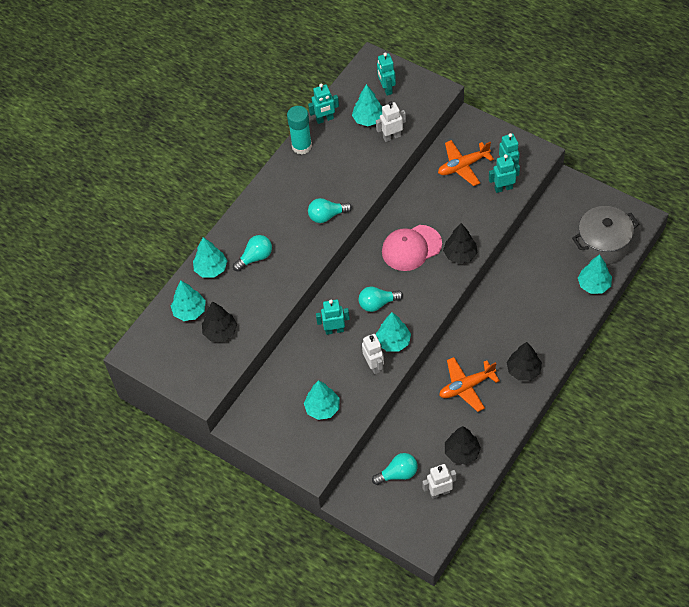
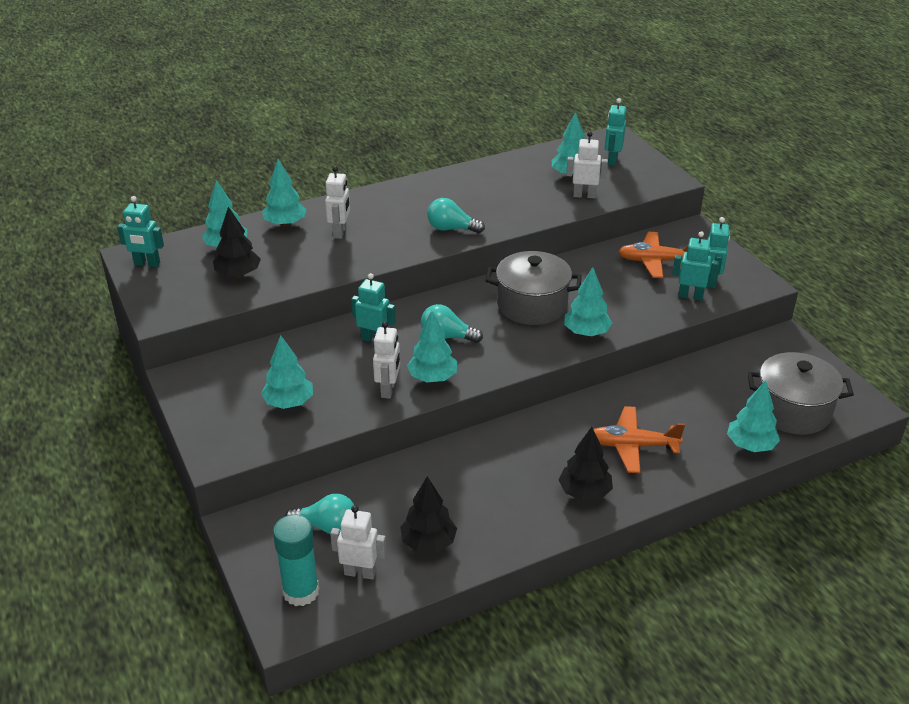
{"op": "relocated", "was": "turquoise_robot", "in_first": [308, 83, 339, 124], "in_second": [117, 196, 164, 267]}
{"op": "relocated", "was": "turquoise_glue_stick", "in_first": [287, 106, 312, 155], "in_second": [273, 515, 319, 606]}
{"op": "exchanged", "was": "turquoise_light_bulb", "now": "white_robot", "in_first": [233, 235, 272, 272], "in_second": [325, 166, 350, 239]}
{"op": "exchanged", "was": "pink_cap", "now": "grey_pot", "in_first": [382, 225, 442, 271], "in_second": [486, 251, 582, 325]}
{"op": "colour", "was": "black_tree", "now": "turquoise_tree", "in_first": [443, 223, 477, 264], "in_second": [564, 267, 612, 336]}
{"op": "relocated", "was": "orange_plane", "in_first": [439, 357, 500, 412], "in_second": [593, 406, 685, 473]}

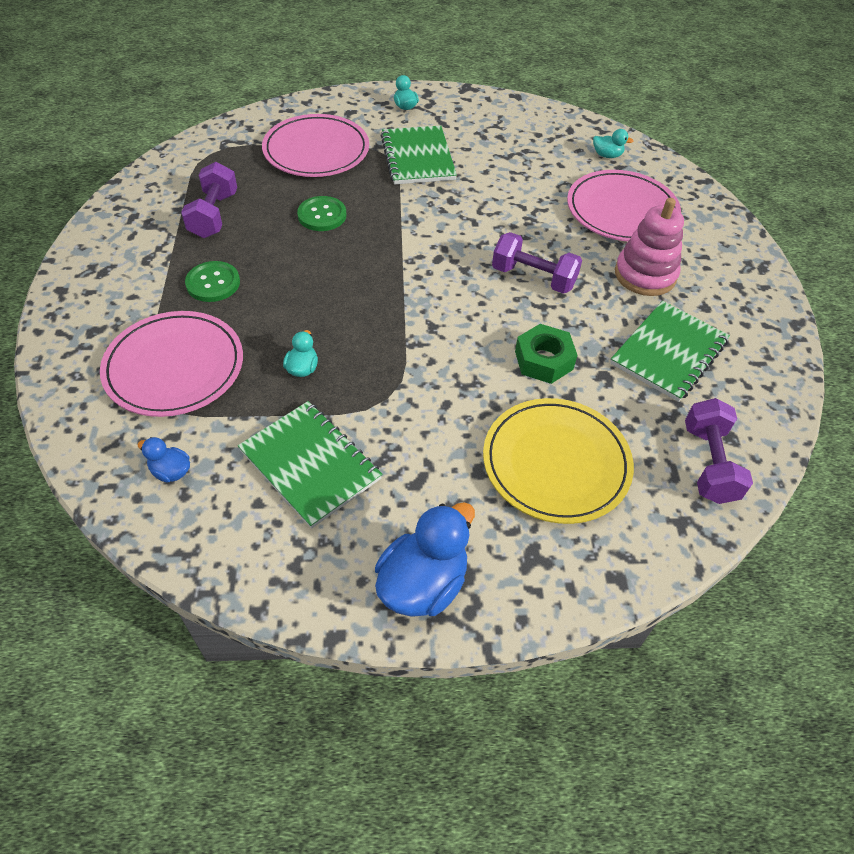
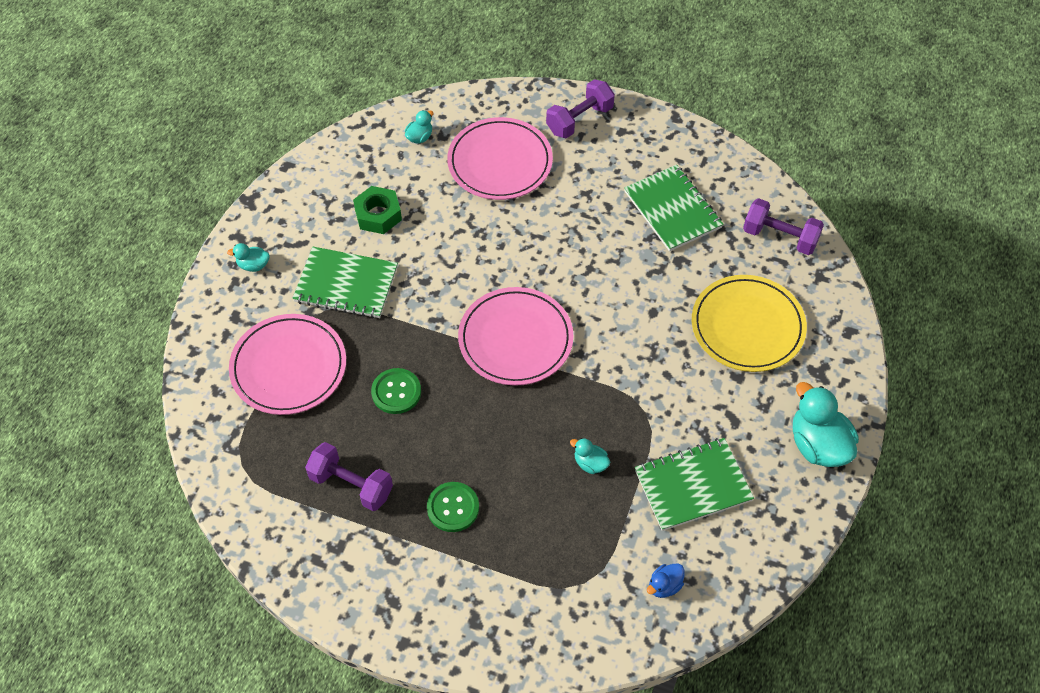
{"op": "relocated", "was": "green_nut", "in_first": [515, 324, 578, 384], "in_second": [353, 186, 402, 234]}
{"op": "relocated", "was": "pink_plate", "in_first": [100, 311, 243, 417], "in_second": [458, 287, 574, 386]}
{"op": "relocated", "was": "purple_dumbbell", "in_first": [492, 232, 582, 294], "in_second": [546, 79, 615, 139]}
{"op": "colour", "was": "blue_duck", "now": "turquoise_duck", "in_first": [375, 502, 475, 617], "in_second": [793, 382, 859, 467]}
{"op": "missing", "was": "pink_stacking_toy", "in_first": [615, 198, 684, 296]}

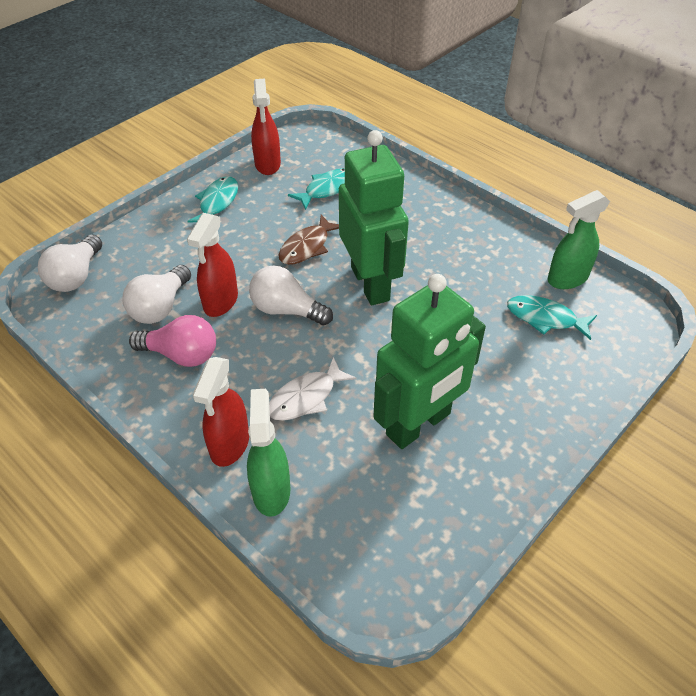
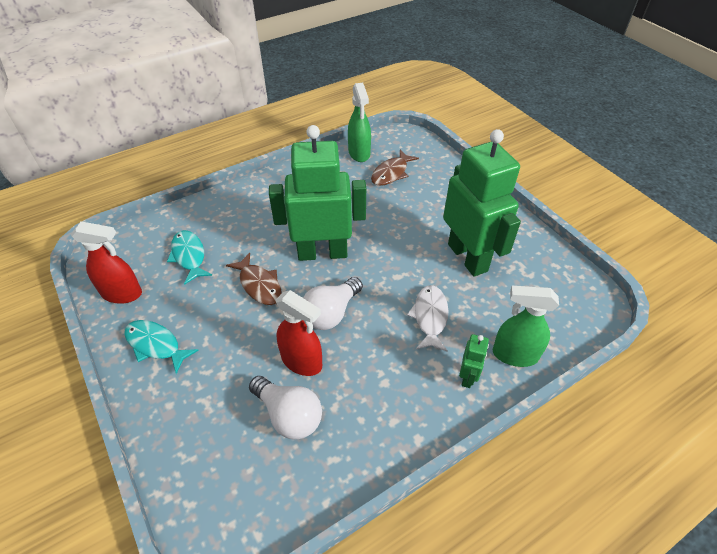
{"op": "colour", "was": "turquoise_fish", "now": "brown_fish", "in_first": [507, 295, 597, 340], "in_second": [371, 150, 419, 186]}
{"op": "spun", "was": "white_fish", "in_first": [269, 357, 356, 421], "in_second": [407, 285, 449, 352], "clockwise": -150}
{"op": "exchanged", "was": "red_spray_bottle", "now": "green_robot", "in_first": [192, 357, 249, 467], "in_second": [459, 334, 489, 388]}
{"op": "missing", "was": "white_light_bulb", "in_first": [38, 235, 102, 292]}
{"op": "missing", "was": "pink_light_bulb", "in_first": [129, 315, 216, 367]}

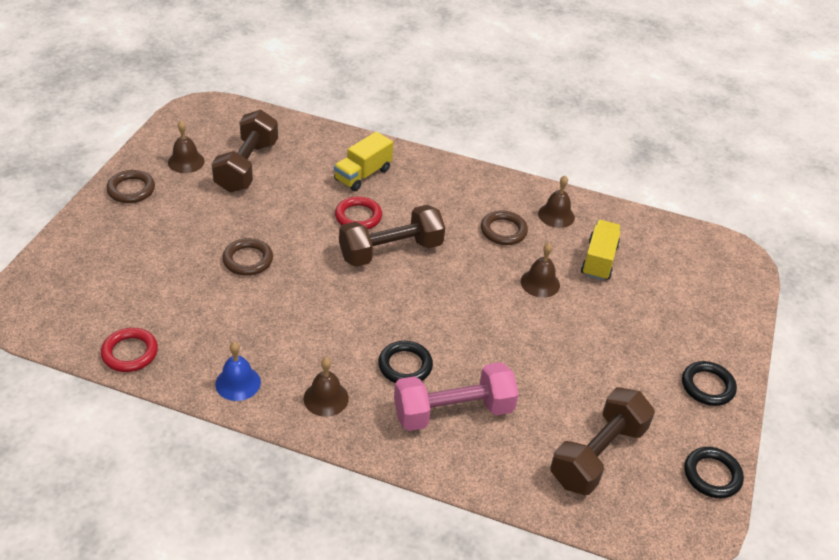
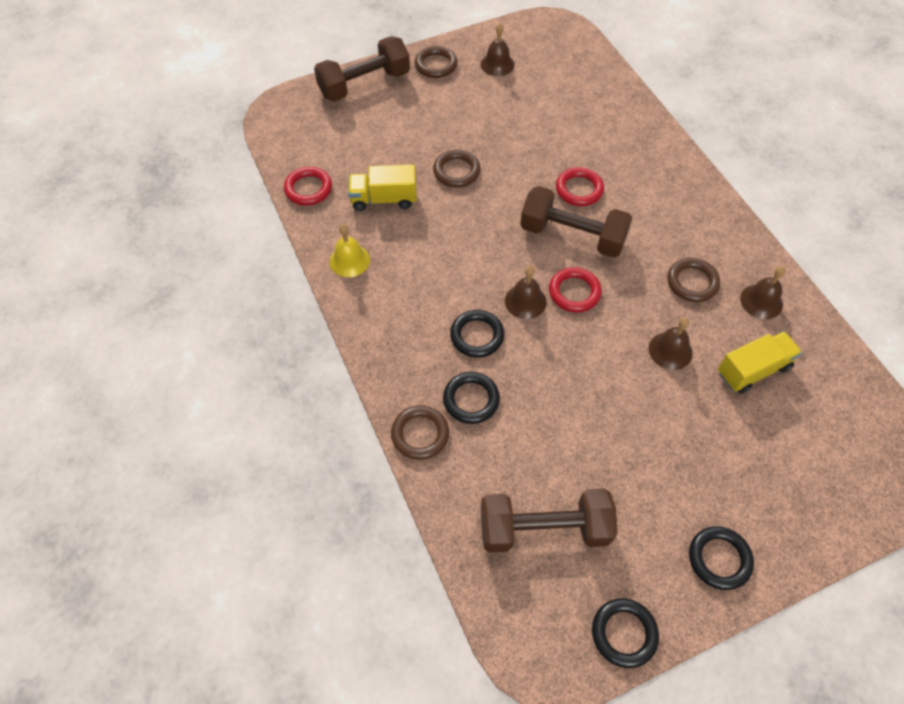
{"op": "relocated", "was": "brown_dumbbell", "in_first": [212, 110, 278, 193], "in_second": [314, 36, 410, 102]}
{"op": "colour", "was": "blue_bell", "now": "yellow_bell", "in_first": [216, 342, 261, 401], "in_second": [330, 224, 370, 277]}
{"op": "relocated", "was": "yellow_truck", "in_first": [334, 131, 393, 191], "in_second": [348, 164, 417, 211]}
{"op": "appeared", "now": "brown_ring", "in_second": [391, 405, 449, 460]}
{"op": "exchanged", "was": "pink_dumbbell", "now": "black_ring", "in_first": [394, 362, 519, 431], "in_second": [443, 372, 500, 424]}
{"op": "relocated", "was": "brown_bell", "in_first": [303, 357, 349, 417], "in_second": [505, 266, 547, 319]}
{"op": "appeared", "now": "red_ring", "in_second": [549, 267, 602, 312]}

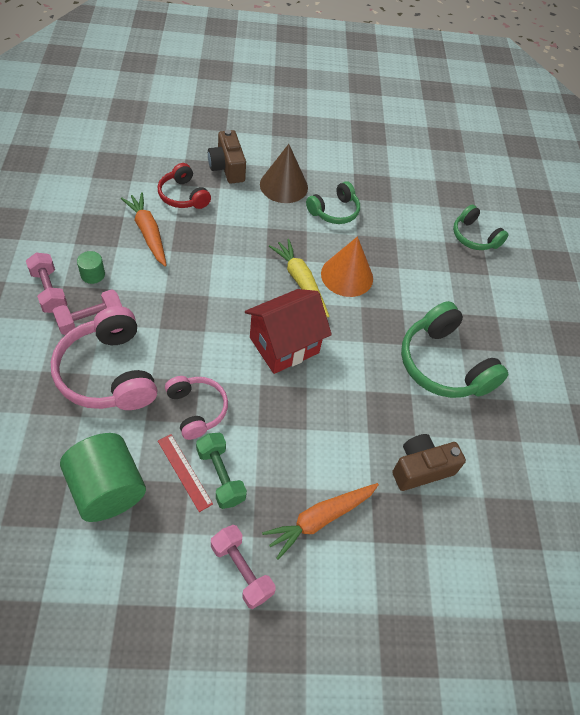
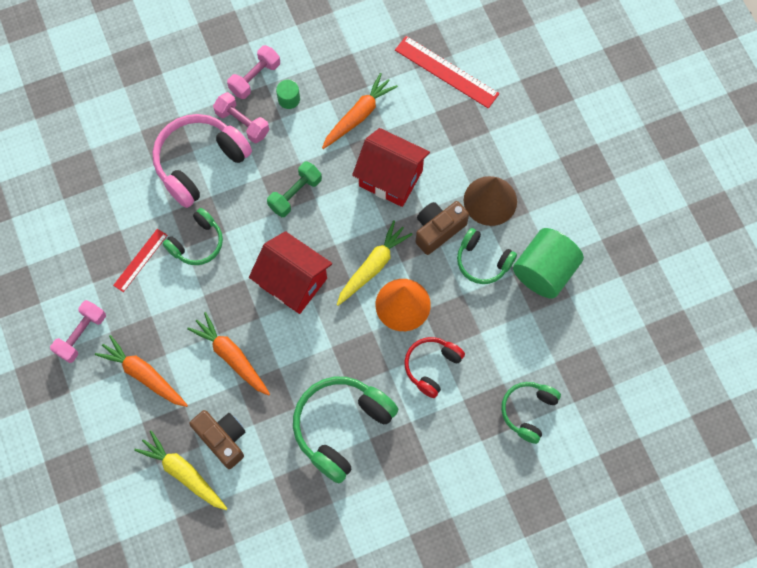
{"op": "appeared", "now": "yellow_carrot", "in_second": [134, 430, 228, 510]}
{"op": "colour", "was": "pink_headphones", "now": "green_headphones", "in_first": [165, 376, 228, 440], "in_second": [163, 208, 223, 265]}
{"op": "appeared", "now": "orange_carrot", "in_second": [187, 312, 270, 396]}
{"op": "relocated", "was": "green_dumbbell", "in_first": [196, 433, 247, 509], "in_second": [267, 161, 322, 217]}
{"op": "appeared", "now": "red_house", "in_second": [352, 128, 430, 207]}
{"op": "appeared", "now": "red_ruler", "in_second": [395, 36, 499, 109]}
{"op": "relocated", "was": "red_headphones", "in_first": [158, 163, 211, 209], "in_second": [404, 337, 465, 398]}
{"op": "relocated", "was": "brown_camera", "in_first": [208, 130, 246, 184], "in_second": [416, 201, 469, 255]}
{"op": "relocated", "was": "green_cylinder", "in_first": [60, 433, 146, 522], "in_second": [513, 228, 584, 299]}

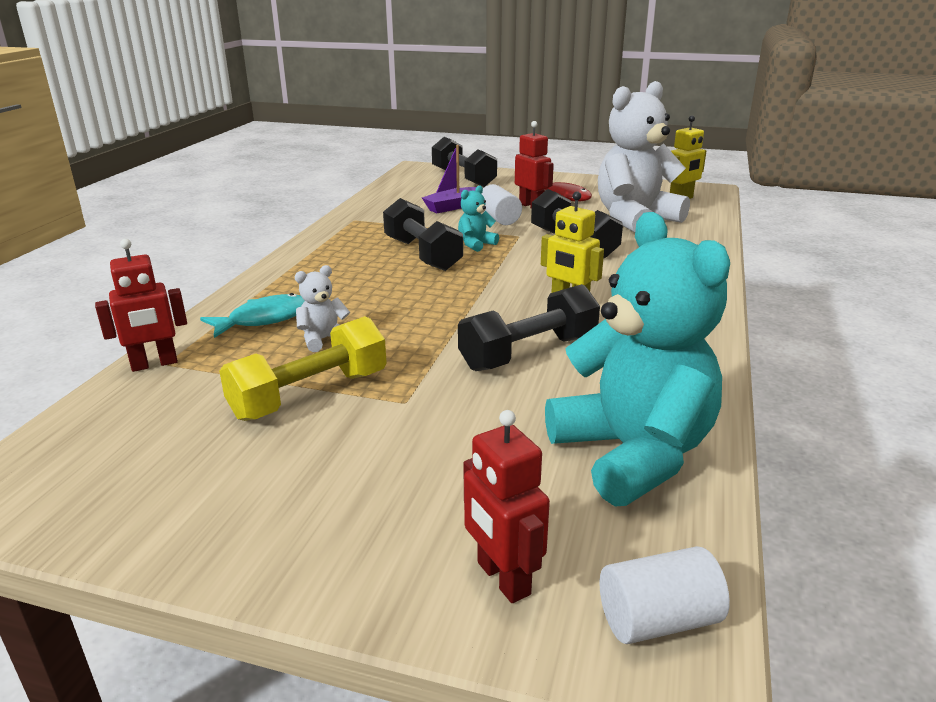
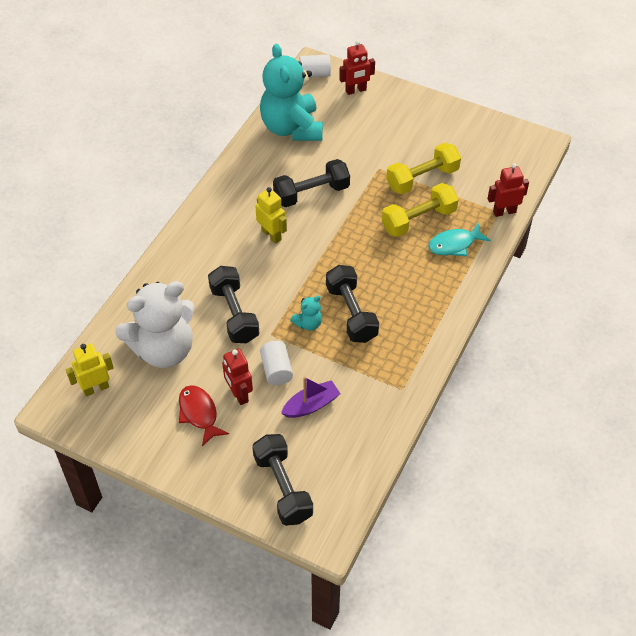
{"op": "spun", "was": "red_robot", "in_first": [463, 410, 550, 603], "in_second": [339, 40, 375, 95], "clockwise": 90}
{"op": "exchanged", "was": "white_teddy_bear", "now": "yellow_dumbbell", "in_first": [294, 265, 350, 352], "in_second": [382, 183, 459, 237]}

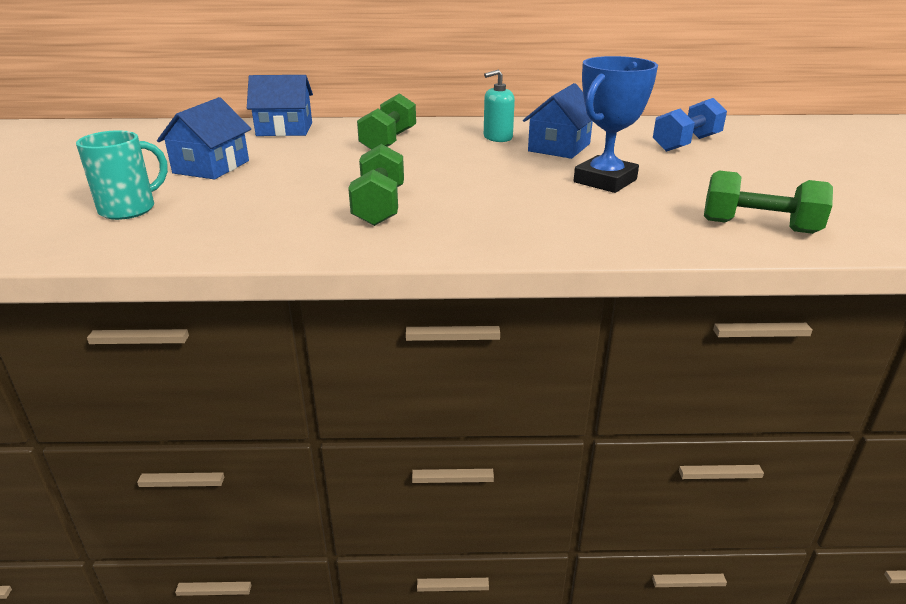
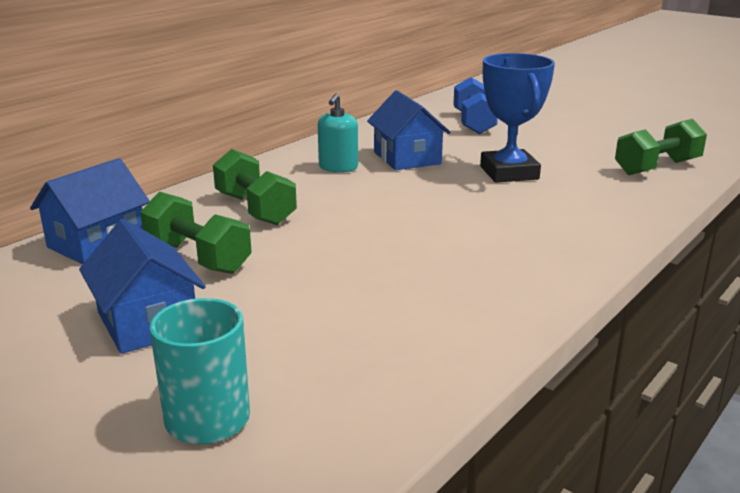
{"op": "relocated", "was": "green_dumbbell", "in_first": [348, 144, 404, 226], "in_second": [140, 192, 252, 274]}

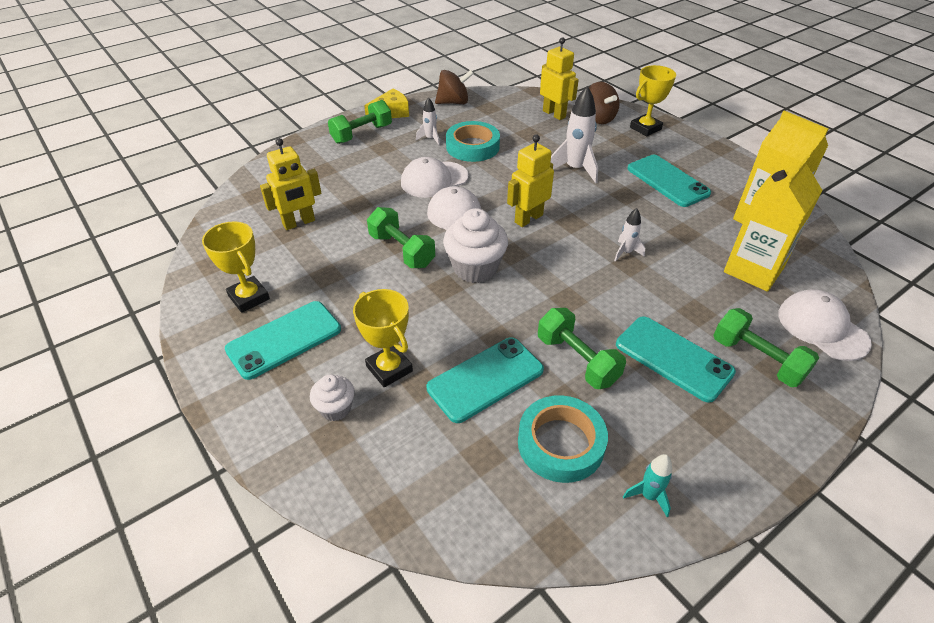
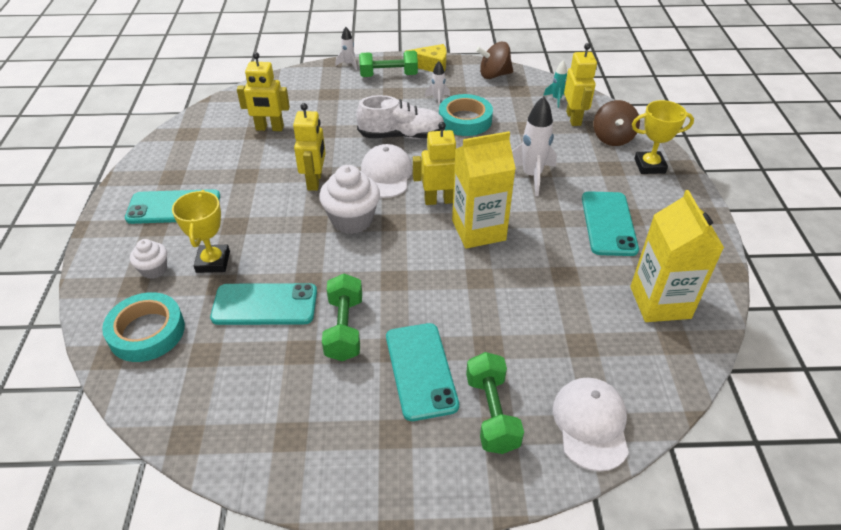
{"op": "relocated", "was": "turquoise_tape", "in_first": [518, 395, 608, 483], "in_second": [102, 292, 185, 362]}
{"op": "exchanged", "was": "green_dumbbell", "now": "yellow_robot", "in_first": [367, 207, 435, 268], "in_second": [293, 103, 326, 191]}
{"op": "relocated", "was": "white_rocket", "in_first": [614, 208, 645, 262], "in_second": [335, 27, 357, 70]}
{"op": "exchanged", "was": "white_cap", "now": "white_shoe", "in_first": [401, 157, 469, 198], "in_second": [356, 95, 445, 139]}
{"op": "relocated", "was": "yellow_carton", "in_first": [724, 155, 823, 292], "in_second": [452, 131, 516, 249]}
{"op": "spun", "was": "brown_spinning_top", "in_first": [435, 70, 474, 104], "in_second": [476, 42, 513, 79], "clockwise": 150}
{"op": "relocated", "was": "turquoise_rocket", "in_first": [623, 454, 672, 517], "in_second": [543, 60, 567, 108]}
{"op": "missing", "was": "yellow_trophy", "in_first": [202, 221, 270, 313]}

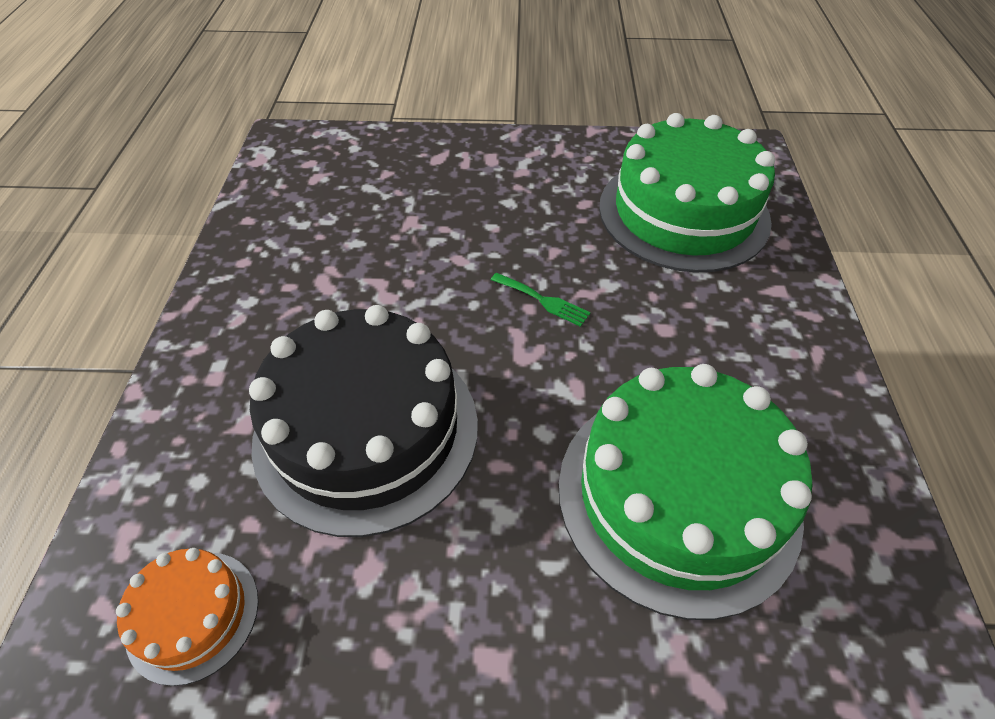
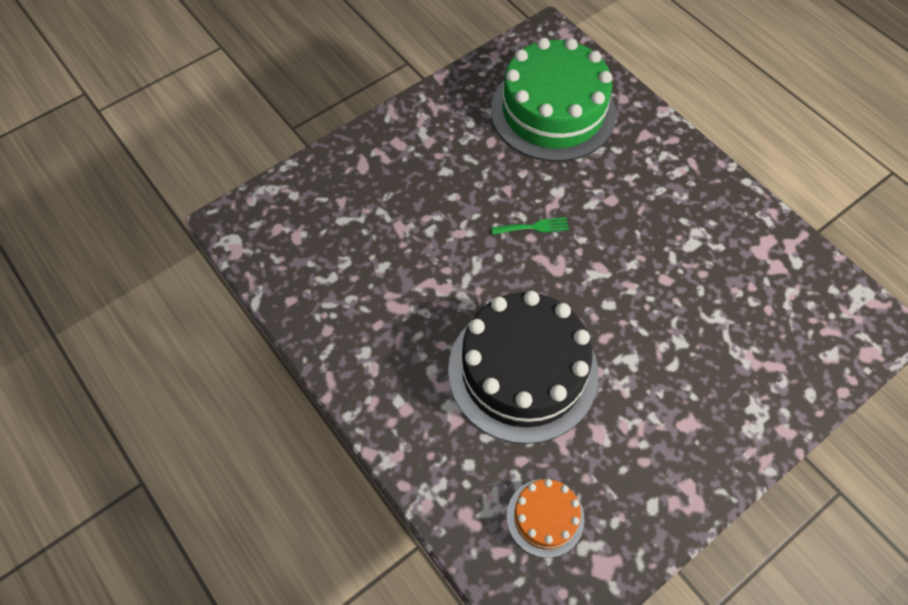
{"op": "missing", "was": "green_cake", "in_first": [558, 364, 812, 620]}

